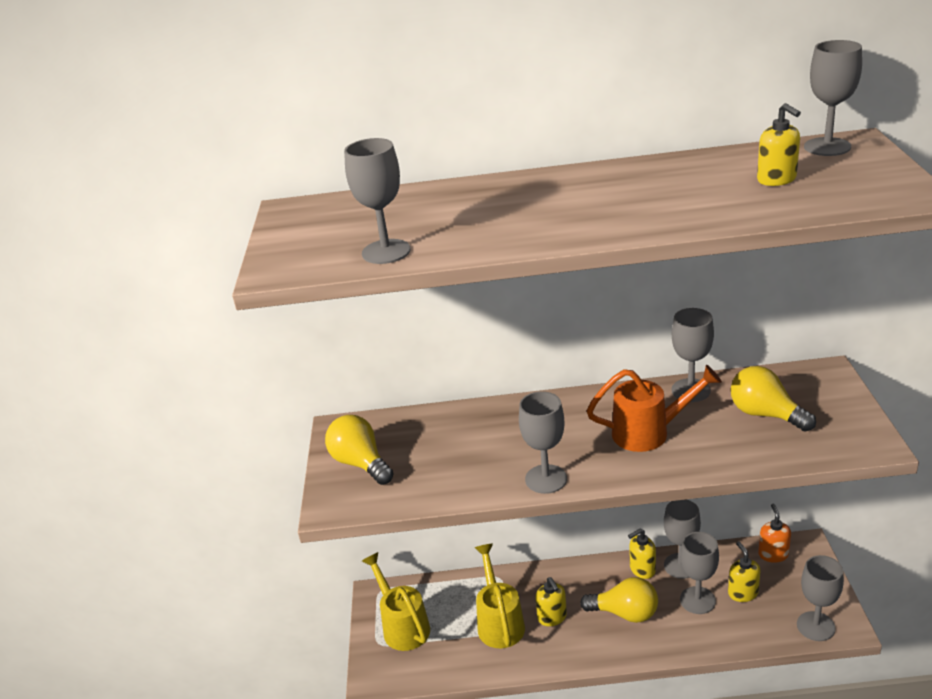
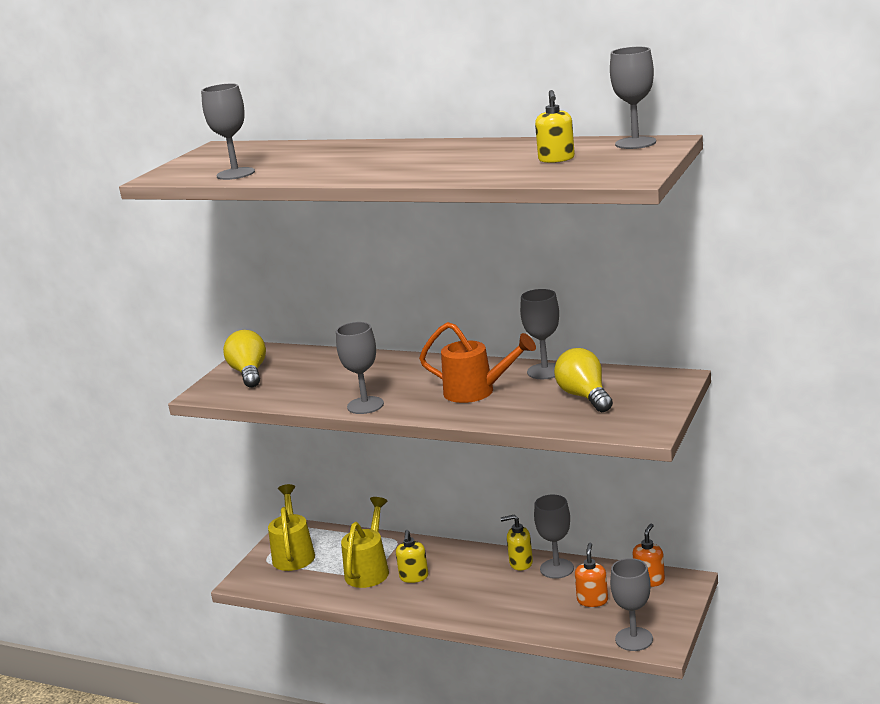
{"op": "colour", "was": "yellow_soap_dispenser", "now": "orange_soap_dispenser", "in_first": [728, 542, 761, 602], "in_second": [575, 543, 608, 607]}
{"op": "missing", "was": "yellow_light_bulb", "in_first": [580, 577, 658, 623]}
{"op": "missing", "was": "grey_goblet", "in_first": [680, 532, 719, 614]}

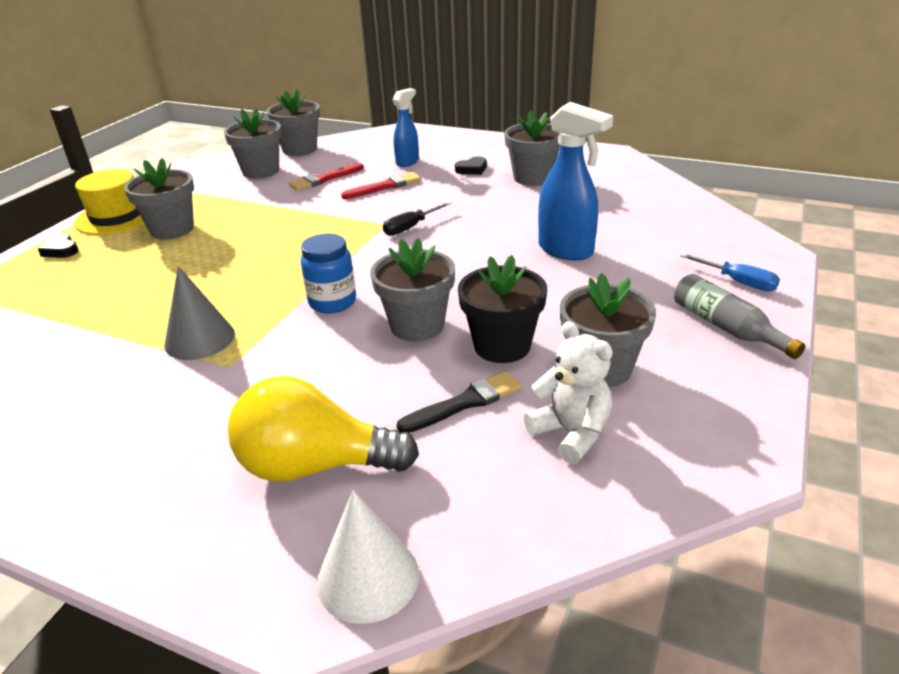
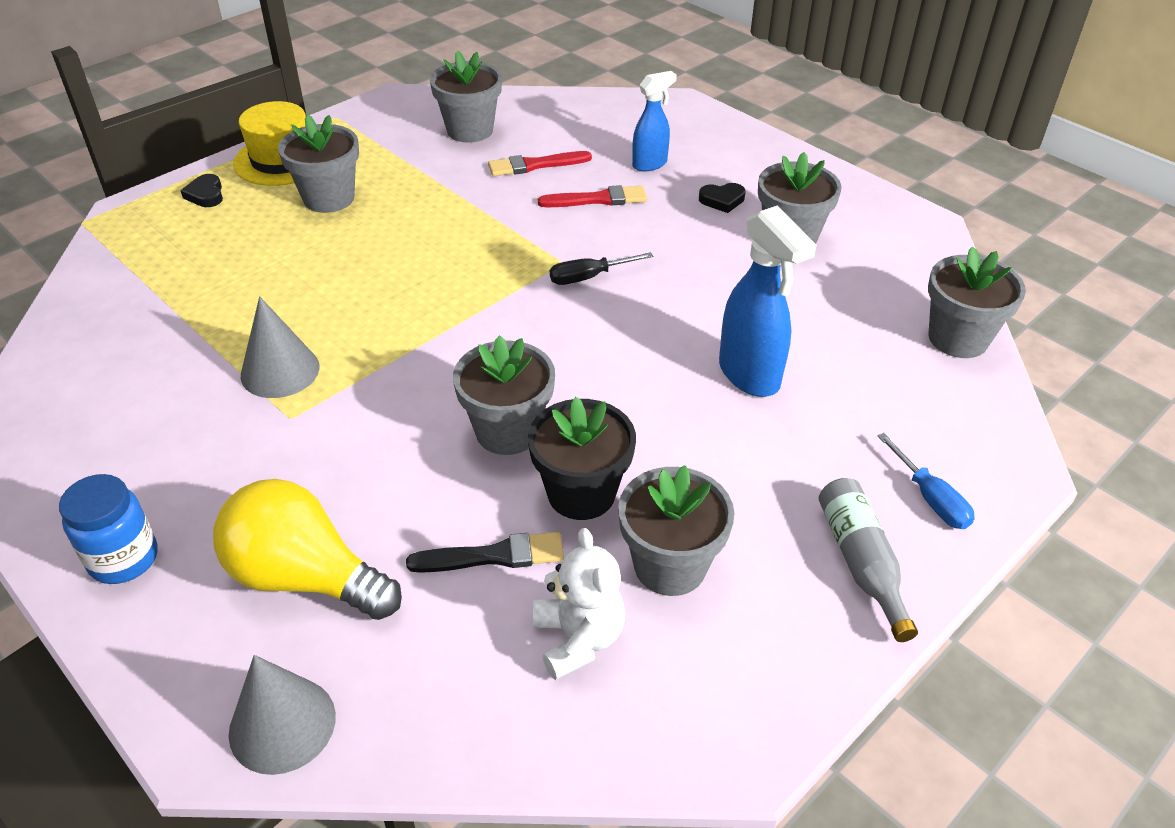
{"op": "relocated", "was": "blue_jar", "in_first": [301, 234, 356, 314], "in_second": [59, 474, 158, 584]}
{"op": "colour", "was": "white_cone", "now": "grey_cone", "in_first": [317, 490, 419, 624], "in_second": [229, 655, 336, 775]}
{"op": "relocated", "was": "grey_flower_pot", "in_first": [266, 89, 320, 156], "in_second": [928, 247, 1026, 358]}

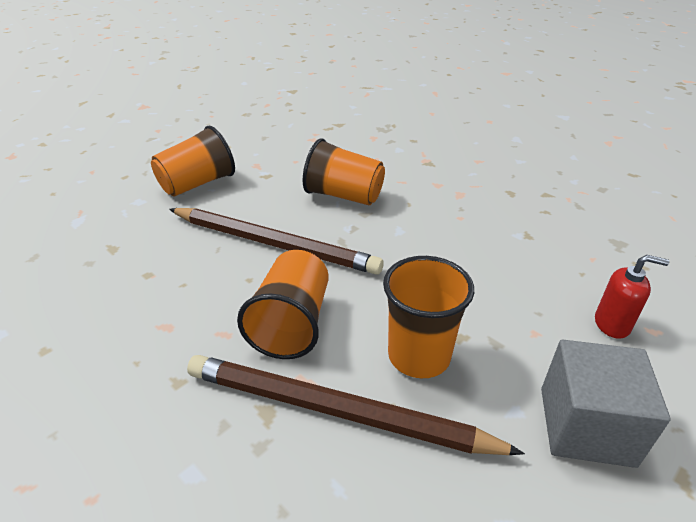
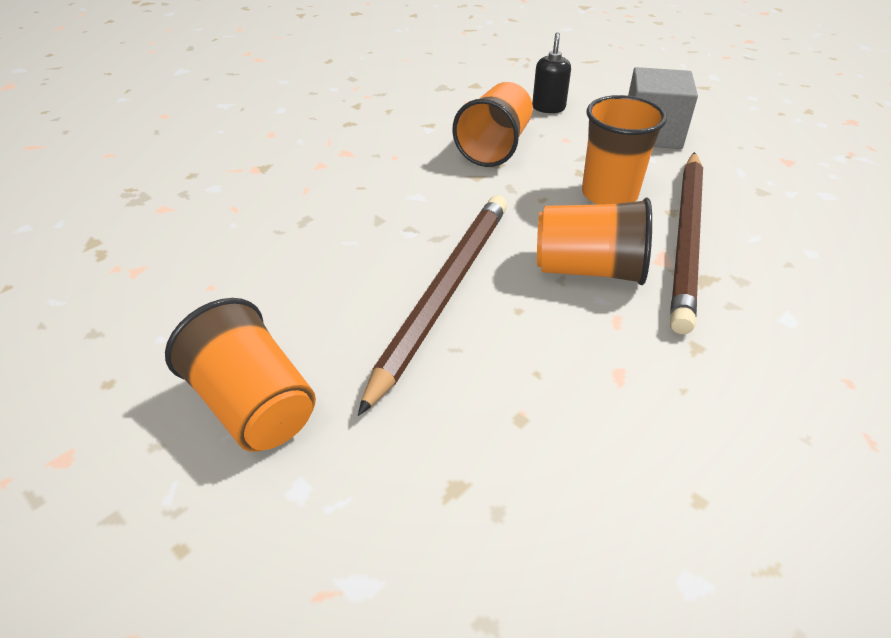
{"op": "relocated", "was": "orange_cup", "in_first": [303, 139, 385, 205], "in_second": [452, 82, 533, 167]}
{"op": "colour", "was": "red_soap_dispenser", "now": "black_soap_dispenser", "in_first": [595, 255, 669, 339], "in_second": [532, 32, 571, 113]}

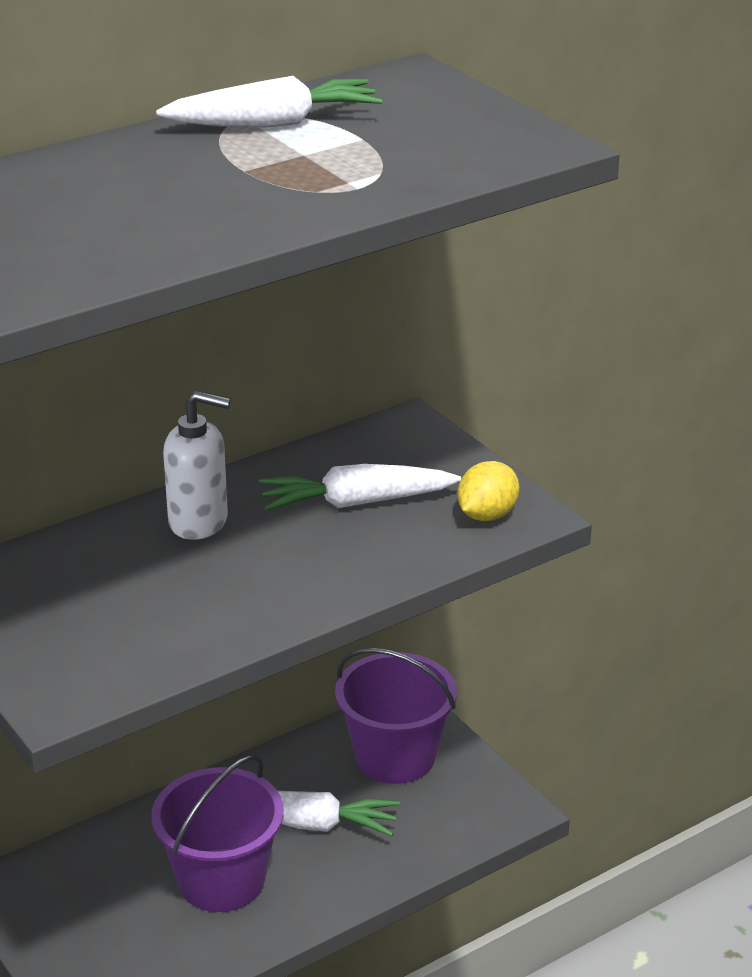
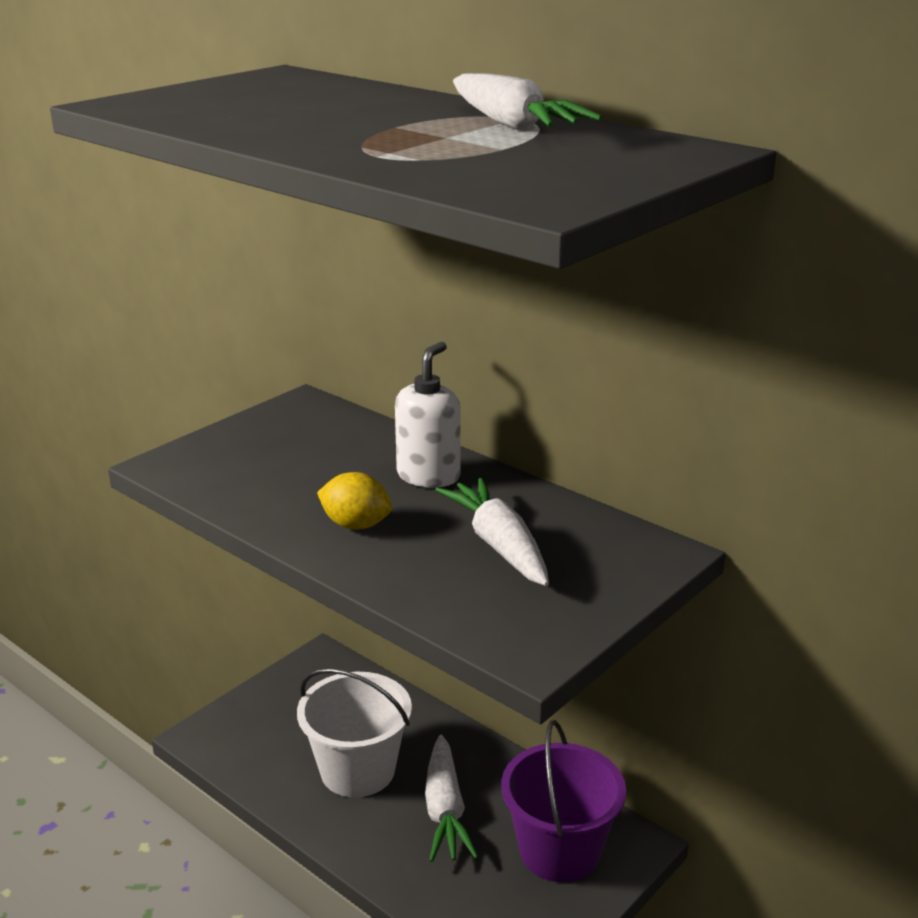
{"op": "colour", "was": "purple_bucket", "now": "white_bucket", "in_first": [151, 755, 284, 912], "in_second": [297, 668, 412, 797]}
{"op": "relocated", "was": "yellow_lemon", "in_first": [457, 461, 519, 521], "in_second": [317, 472, 392, 530]}
{"op": "spun", "was": "white_soap_dispenser", "in_first": [163, 391, 231, 540], "in_second": [395, 342, 461, 488], "clockwise": -150}

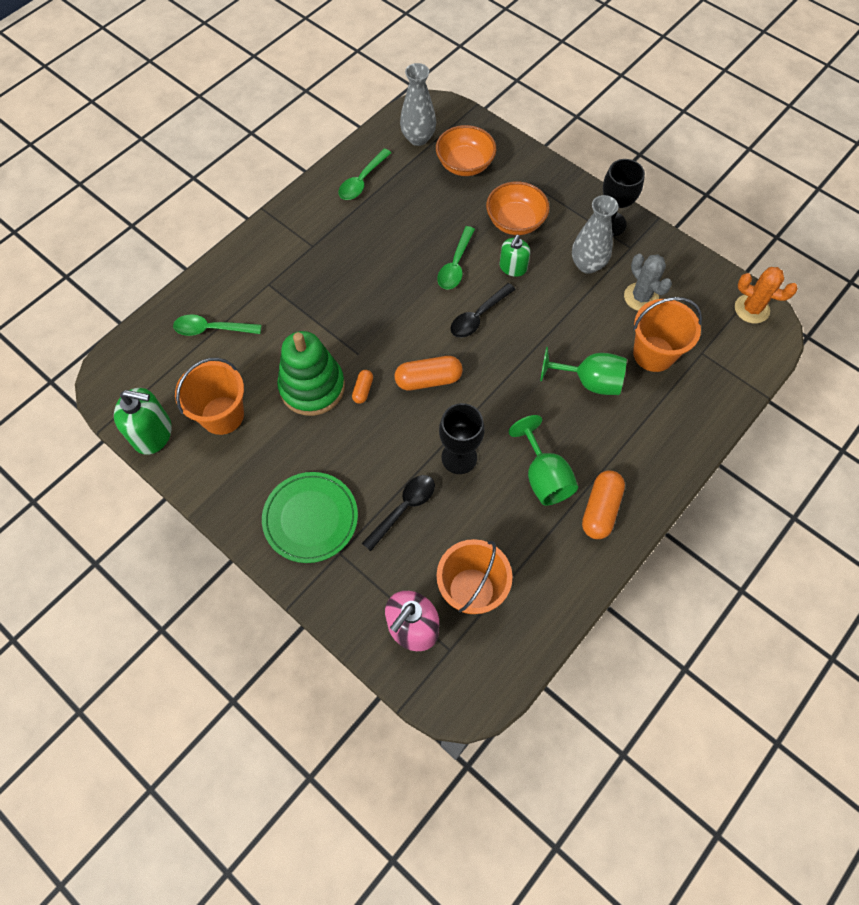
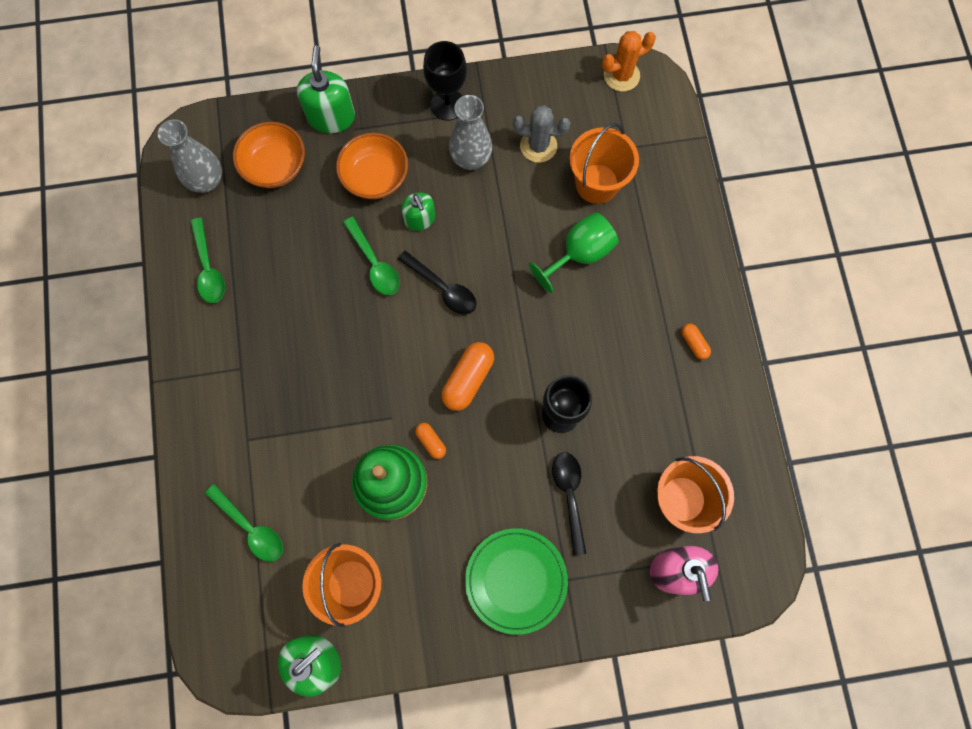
{"op": "spun", "was": "green_spoon", "in_first": [173, 314, 261, 336], "in_second": [205, 484, 283, 562], "clockwise": -90}
{"op": "appeared", "now": "green_soap_dispenser", "in_second": [297, 46, 355, 133]}
{"op": "spun", "was": "black_spoon", "in_first": [450, 283, 516, 338], "in_second": [398, 251, 476, 314], "clockwise": -45}
{"op": "size", "was": "orange_capsule", "in_first": [582, 470, 625, 539], "in_second": [681, 324, 711, 360], "ratio": 0.54}
{"op": "missing", "was": "green_goblet", "in_first": [509, 415, 578, 506]}

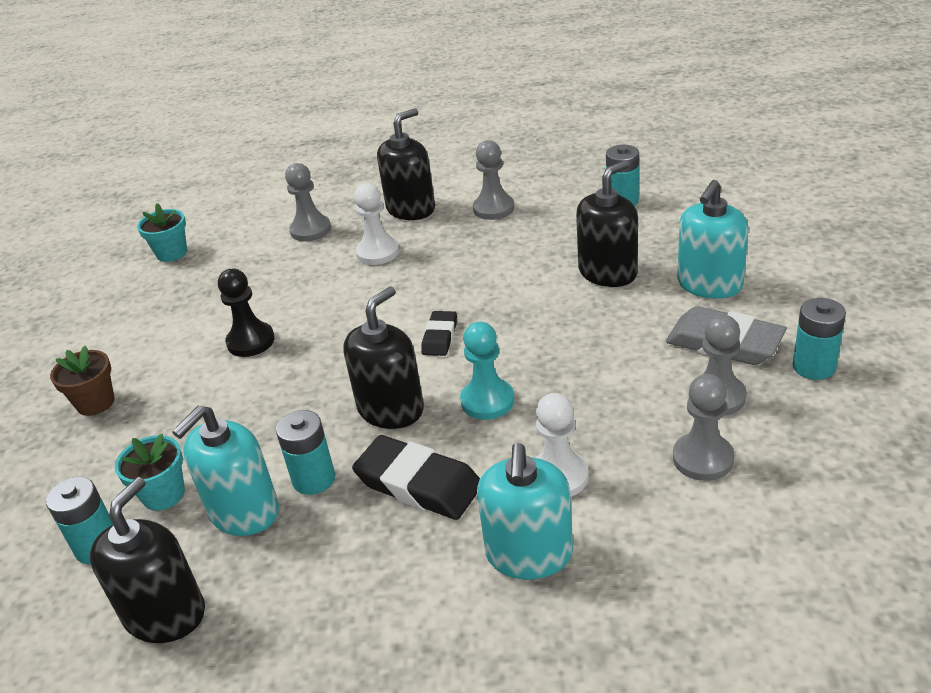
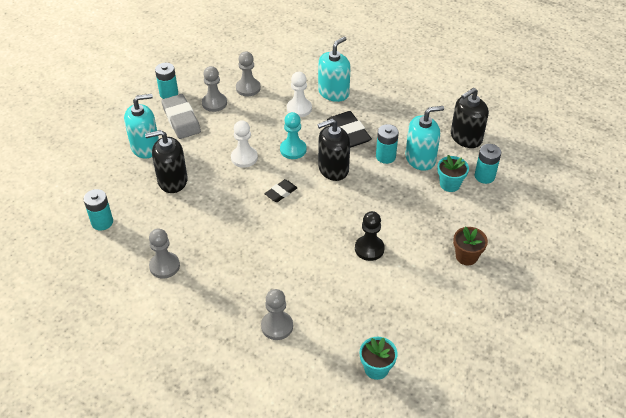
{"op": "relocated", "was": "white_pawn", "in_first": [354, 183, 399, 265], "in_second": [231, 120, 258, 168]}
{"op": "missing", "was": "black_soap_dispenser", "in_first": [377, 108, 435, 220]}

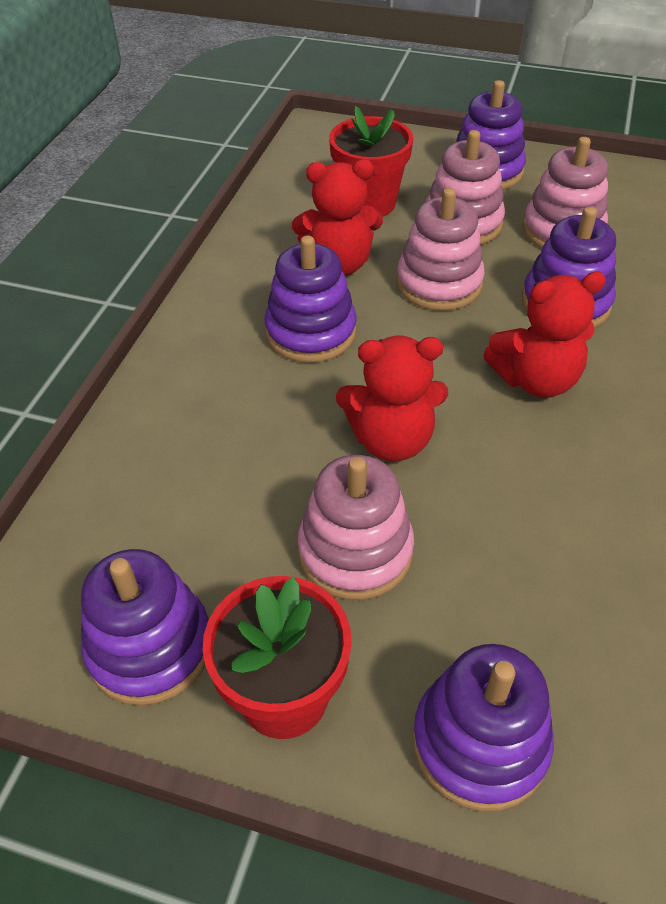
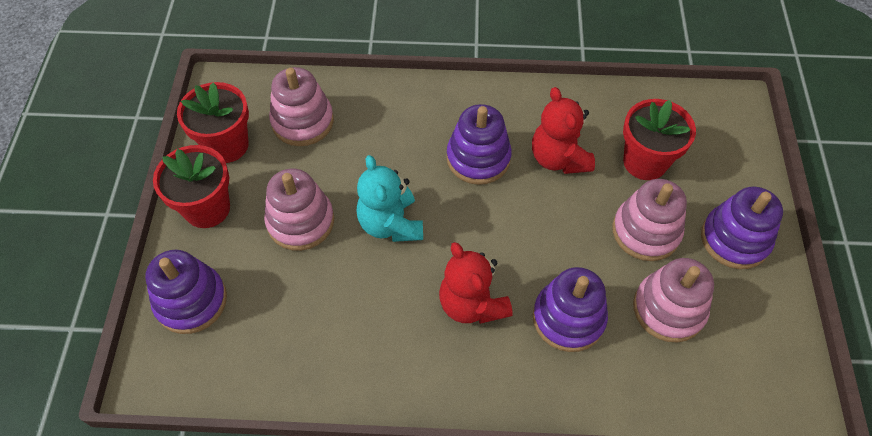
{"op": "exchanged", "was": "purple_stacking_toy", "now": "red_flower_pot", "in_first": [81, 549, 209, 705], "in_second": [177, 82, 249, 163]}
{"op": "relocated", "was": "pink_stacking_toy", "in_first": [396, 188, 485, 311], "in_second": [269, 67, 334, 146]}
{"op": "colour", "was": "red_teddy_bear", "now": "turquoise_teddy_bear", "in_first": [336, 335, 448, 461], "in_second": [356, 155, 423, 242]}

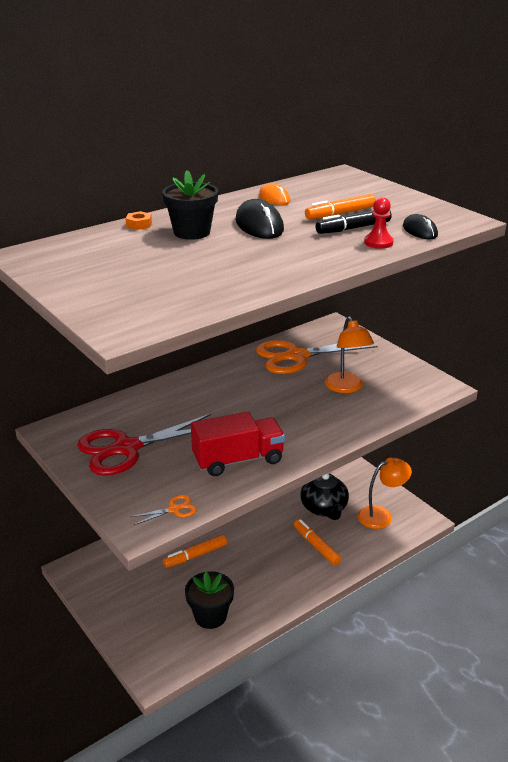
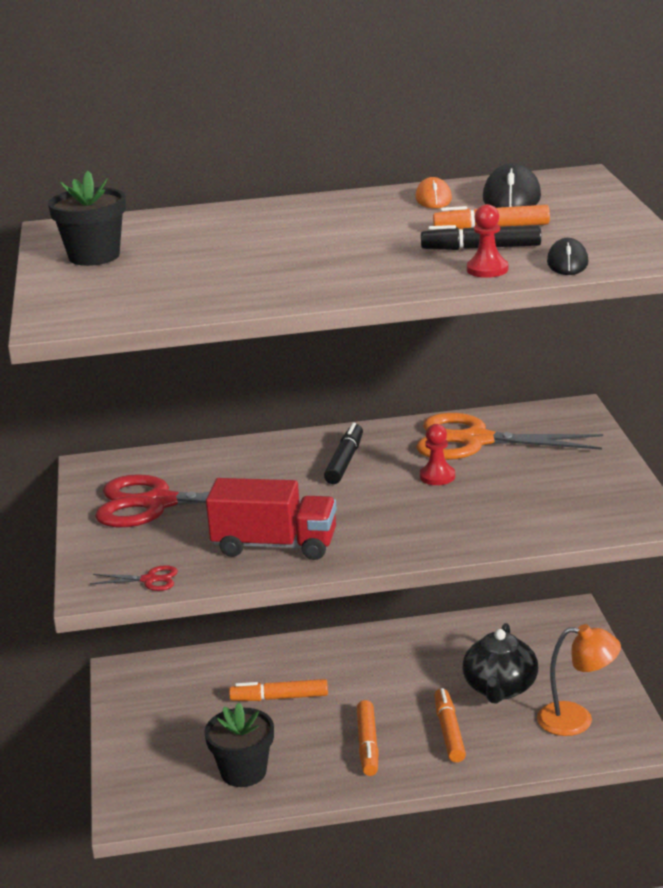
{"op": "relocated", "was": "black_flower_pot", "in_first": [162, 170, 218, 240], "in_second": [48, 171, 126, 266]}
{"op": "colour", "was": "orange_scissors", "now": "red_scissors", "in_first": [130, 495, 197, 525], "in_second": [90, 565, 178, 591]}
{"op": "appeared", "now": "black_marker", "in_second": [324, 423, 363, 484]}
{"op": "appeared", "now": "orange_marker", "in_second": [357, 700, 379, 776]}
{"op": "appeared", "now": "red_pawn", "in_second": [420, 424, 455, 485]}
{"op": "relocated", "was": "black_mouse", "in_first": [235, 199, 284, 239], "in_second": [483, 163, 541, 208]}
{"op": "missing", "was": "orange_nut", "in_first": [125, 211, 152, 230]}
{"op": "missing", "was": "orange_lamp", "in_first": [325, 316, 374, 393]}

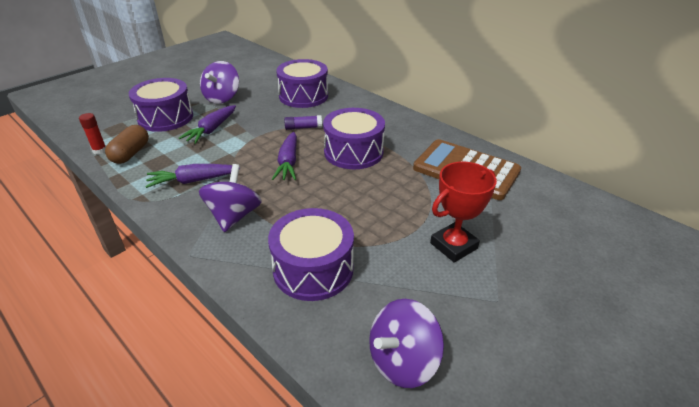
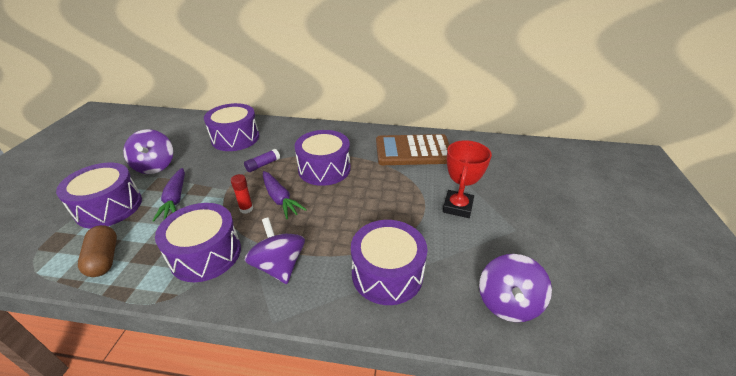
{"op": "exchanged", "was": "purple_carrot", "now": "purple_drum", "in_first": [145, 164, 240, 188], "in_second": [155, 203, 241, 282]}
{"op": "relocated", "was": "red_glue_stick", "in_first": [79, 113, 106, 155], "in_second": [231, 174, 253, 214]}

